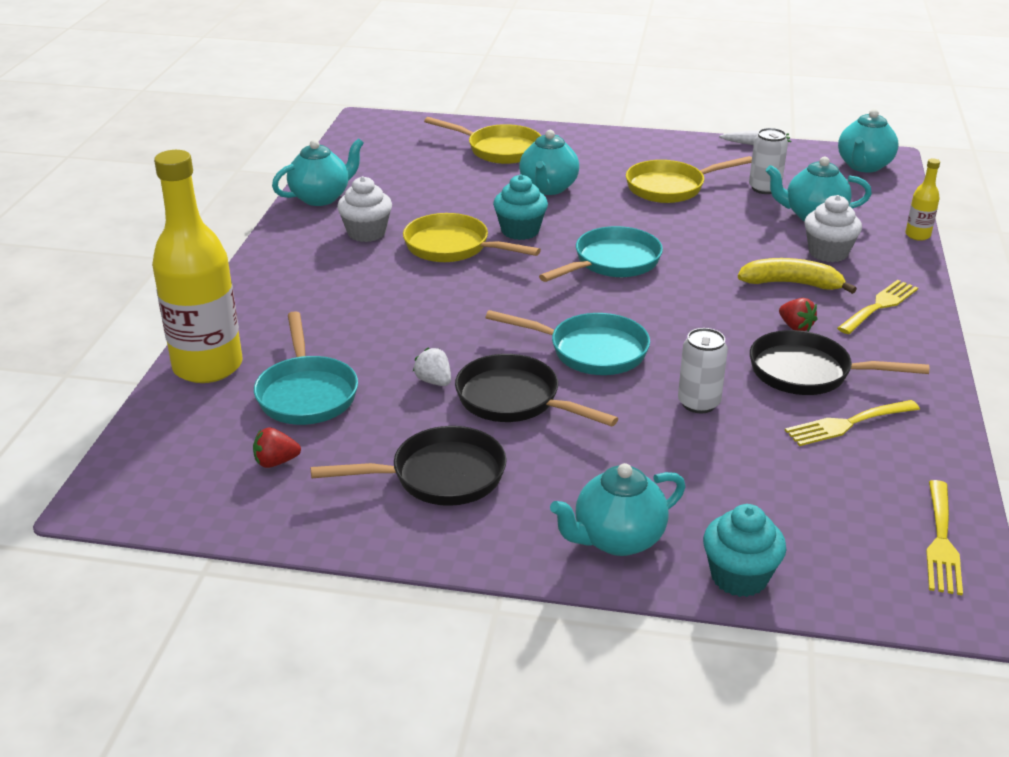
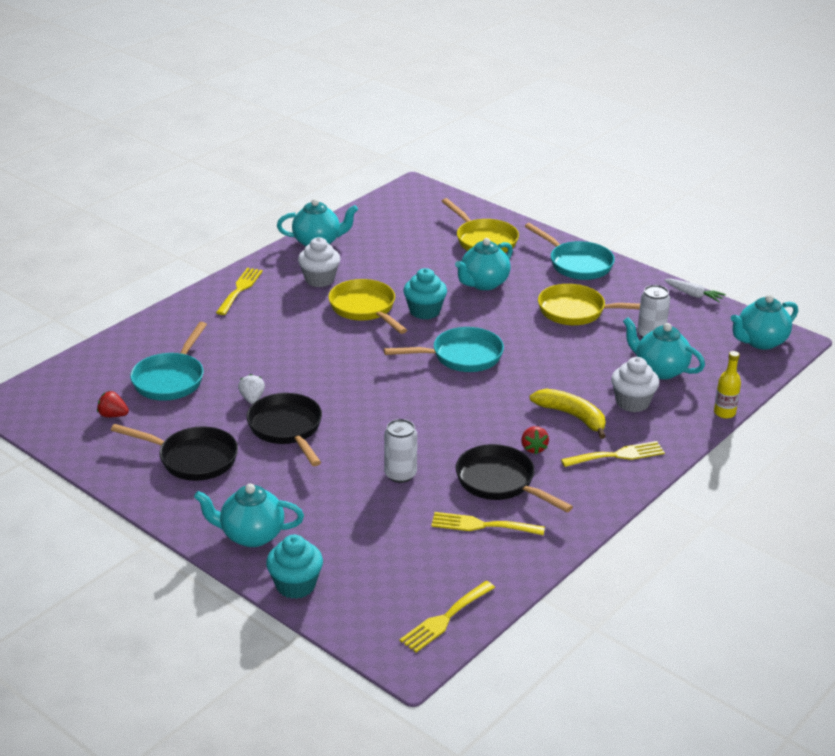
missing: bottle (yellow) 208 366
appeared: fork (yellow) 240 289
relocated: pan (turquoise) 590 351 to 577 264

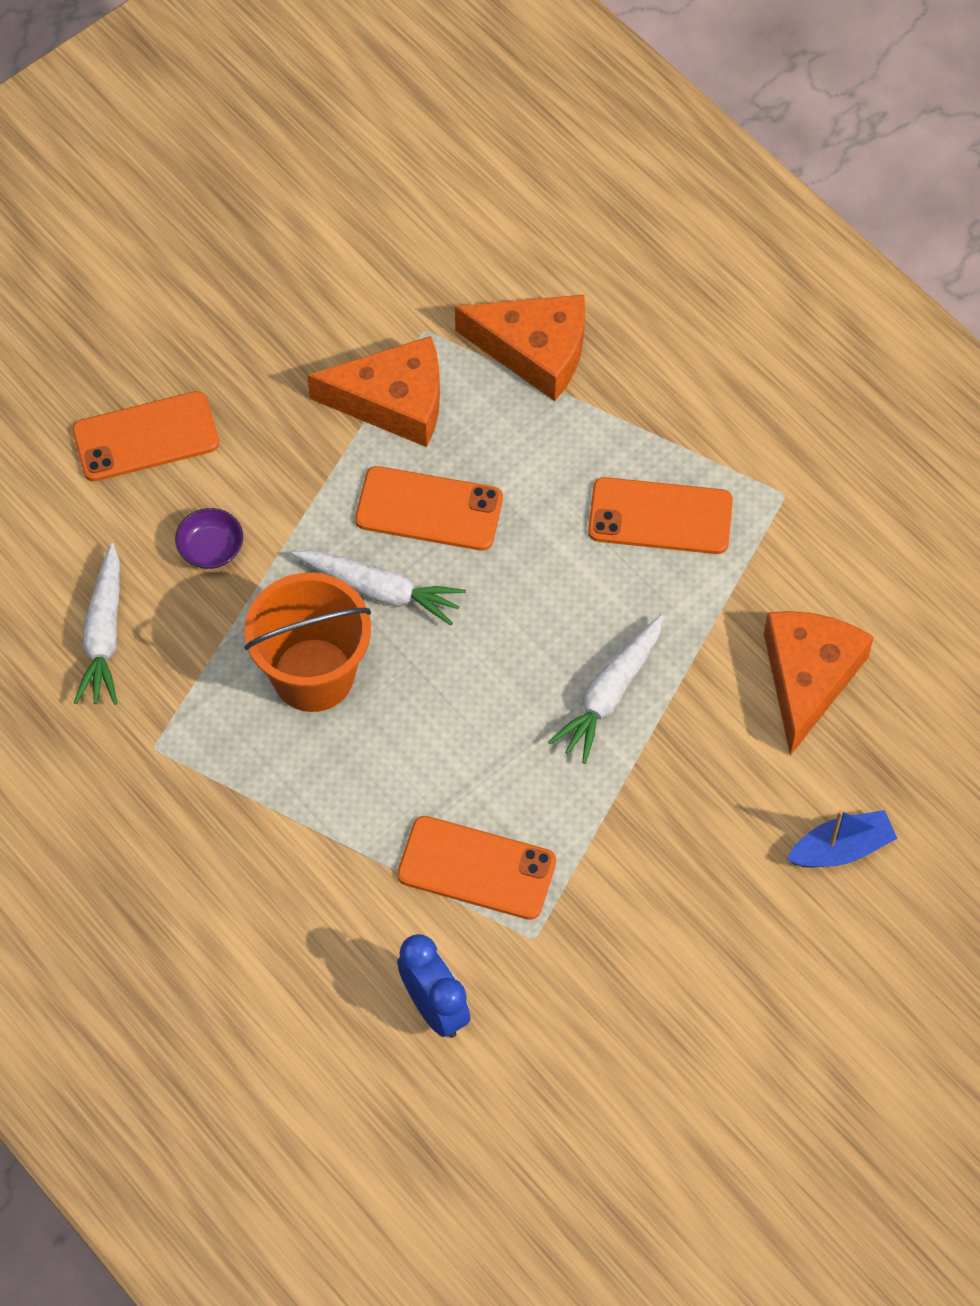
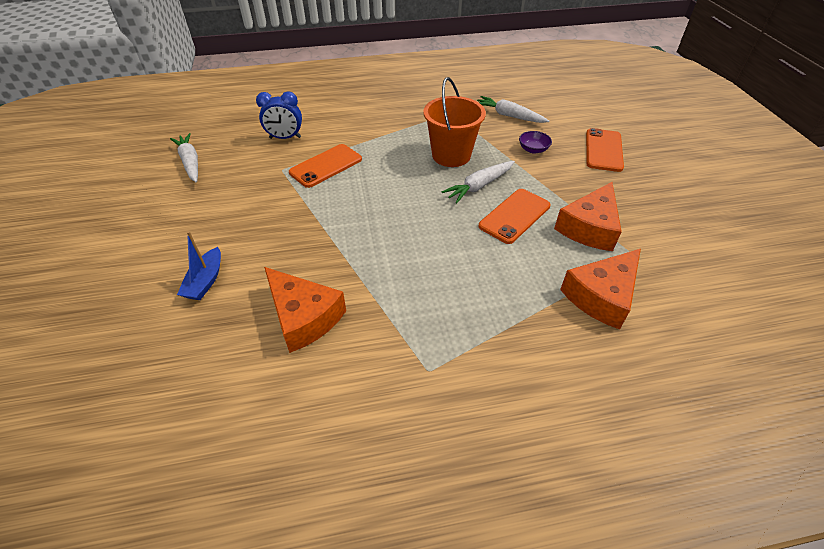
missing: phone (orange) 660 517
relocated: carrot (white) 610 694 to 190 162

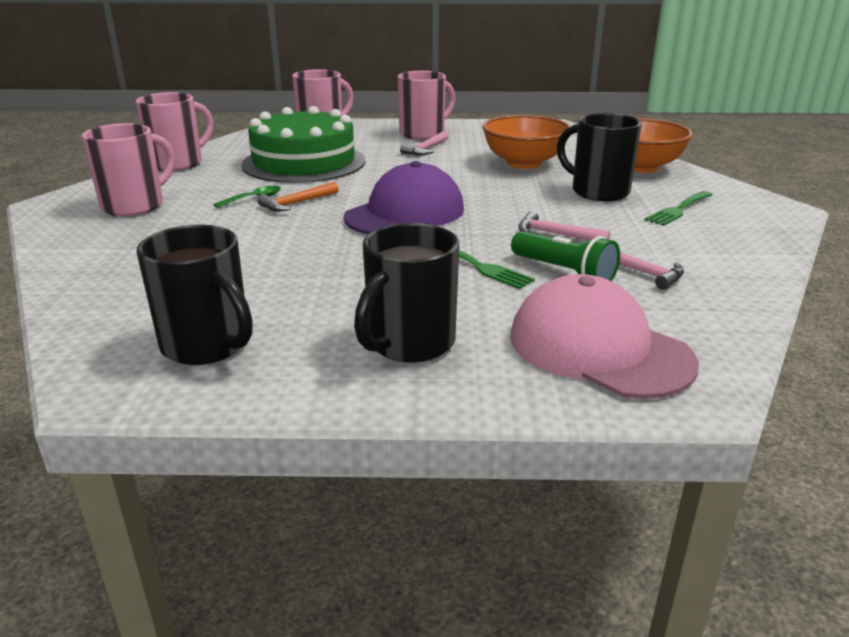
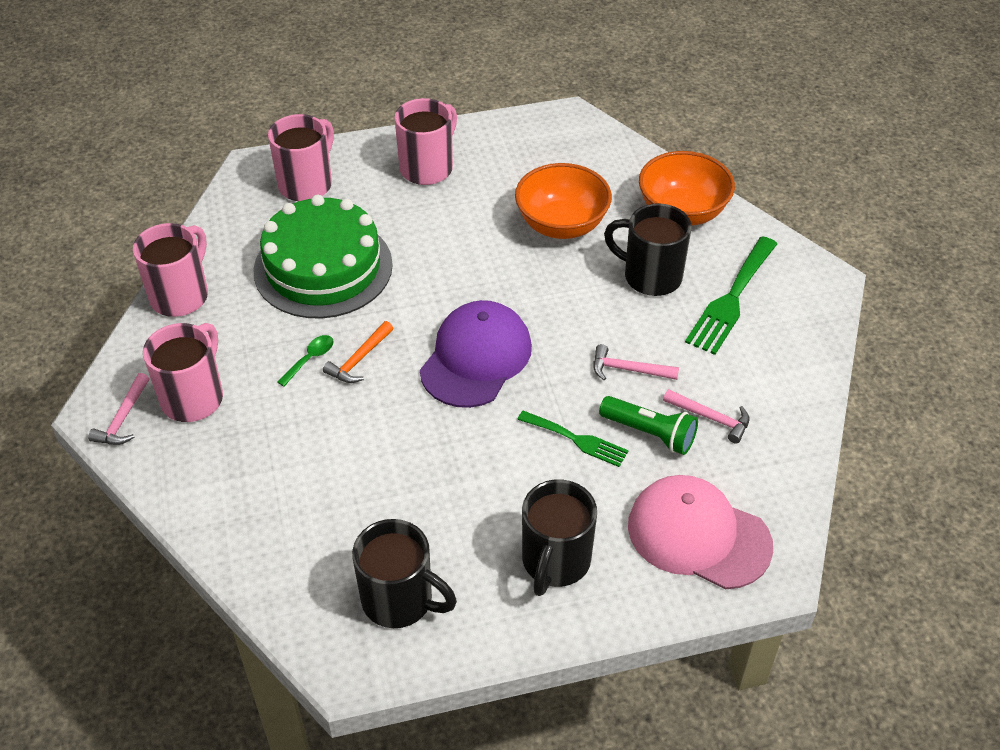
relocated: hammer (pink) 426 149 to 123 418
size: fork (green) 678 210 = 731 299 x1.62

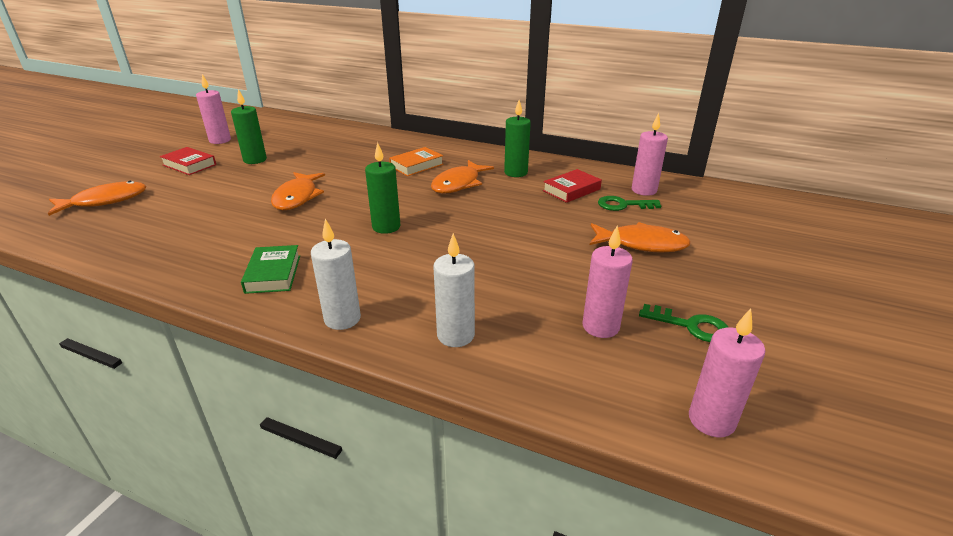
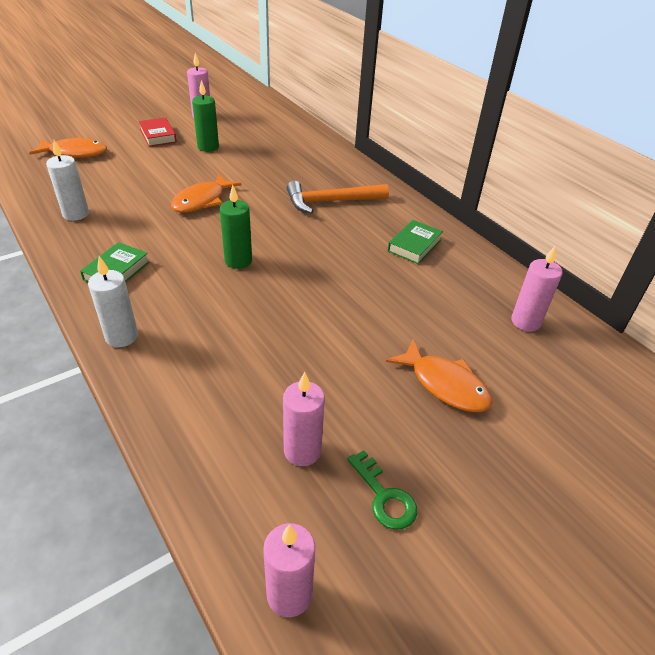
missing: fish (orange) 458 184; book (red) 571 190; key (green) 623 205
relocated: candle (white) 455 335 to 76 214
exchanged: book (orange) 416 165 to hammer (orange) 331 201; candle (green) 516 173 to book (green) 414 245

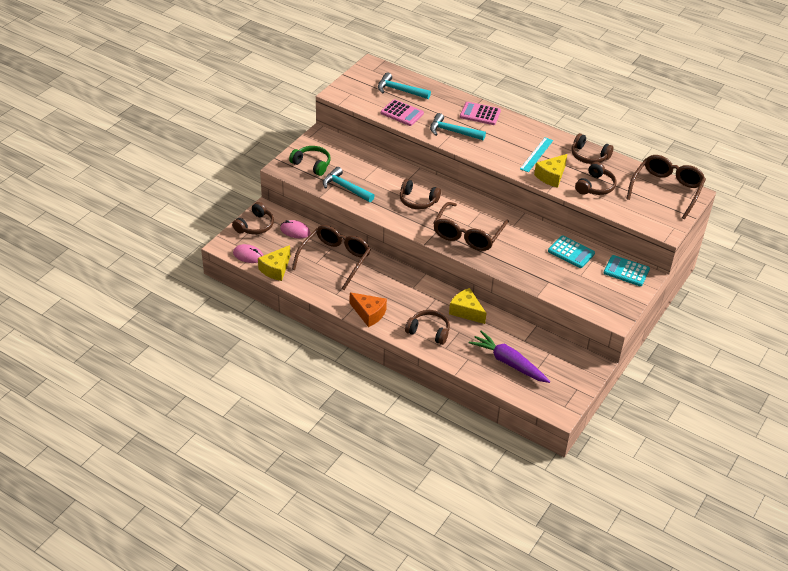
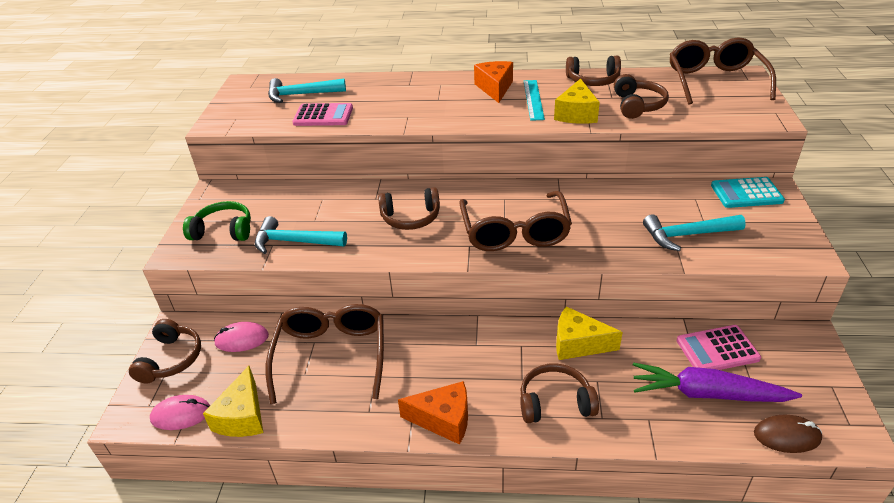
missing: calculator (turquoise) 571 252
appeared: cheese (orange) 495 88; mouse (brown) 787 436
relocated: hammer (turquoise) 453 132 to 687 235; calculator (pink) 480 114 to 717 350

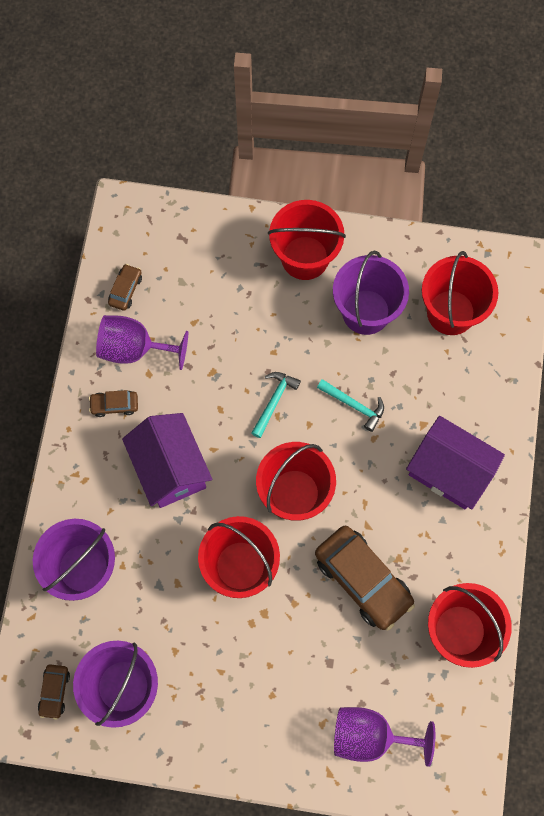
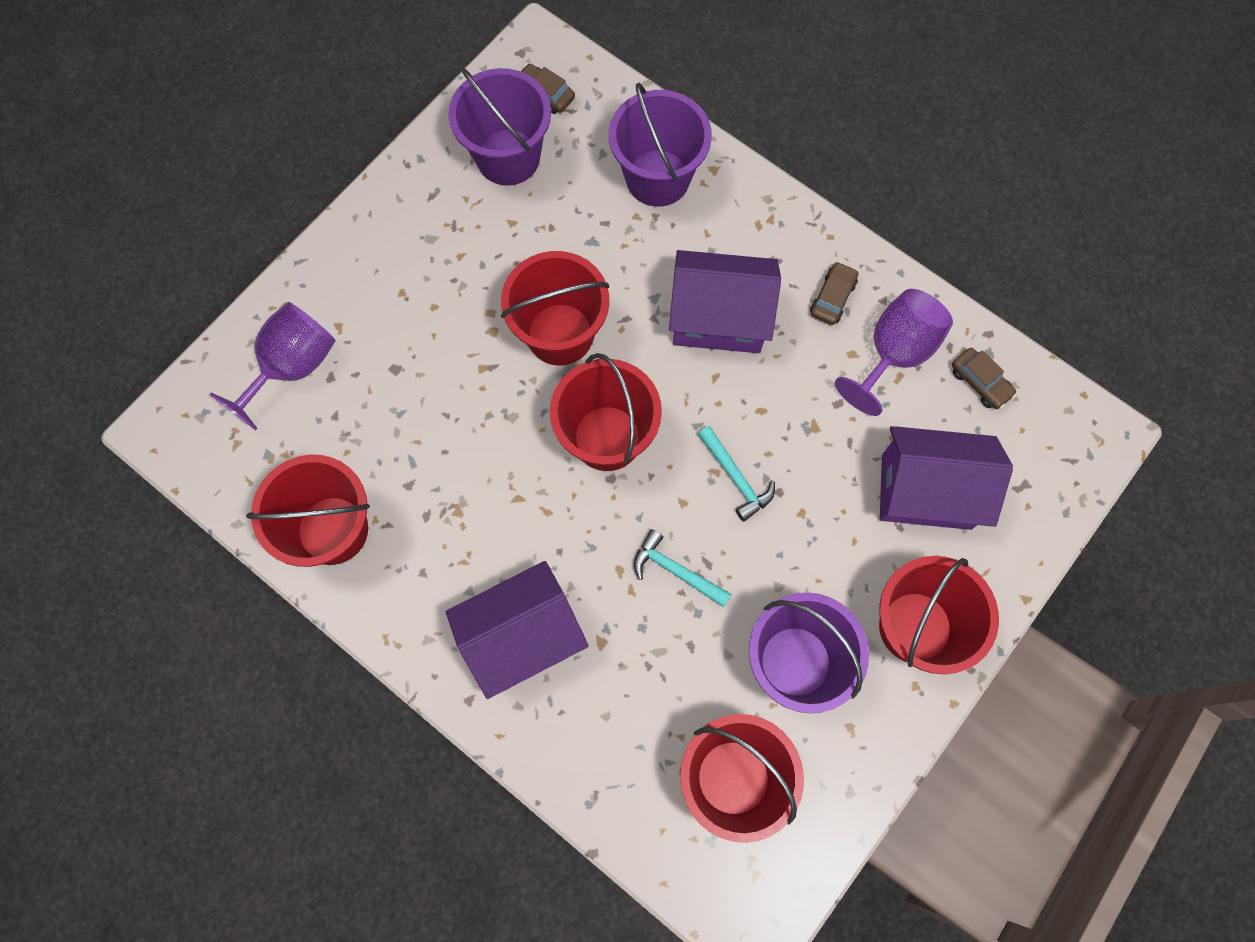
missing: car (brown) 363 580
appeared: house (purple) 926 491
spun: hammer (turquoise) 354 405 = 676 571 60 degrees clockwise

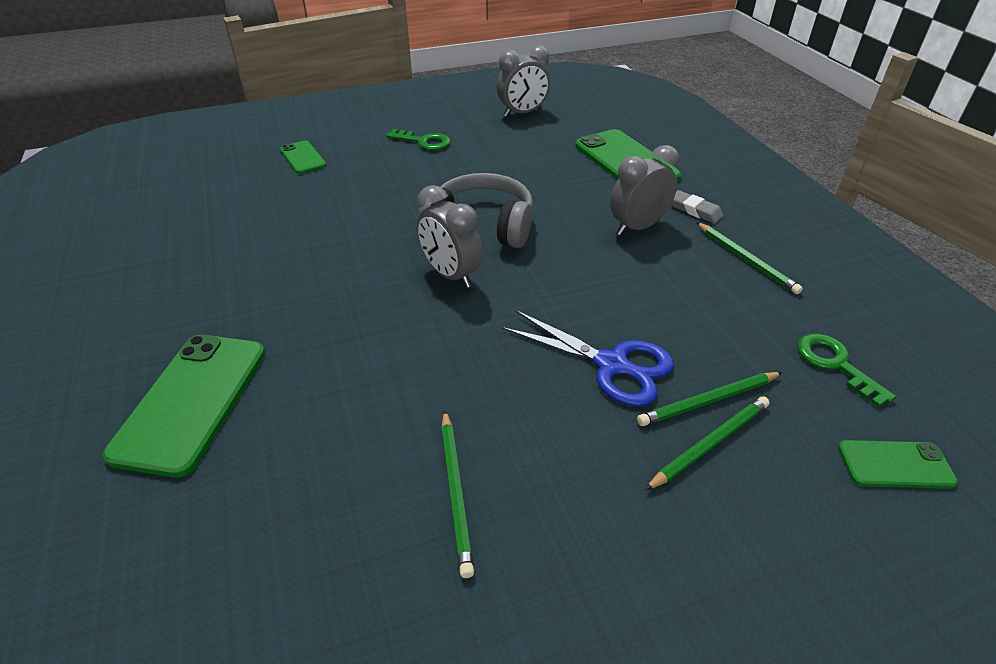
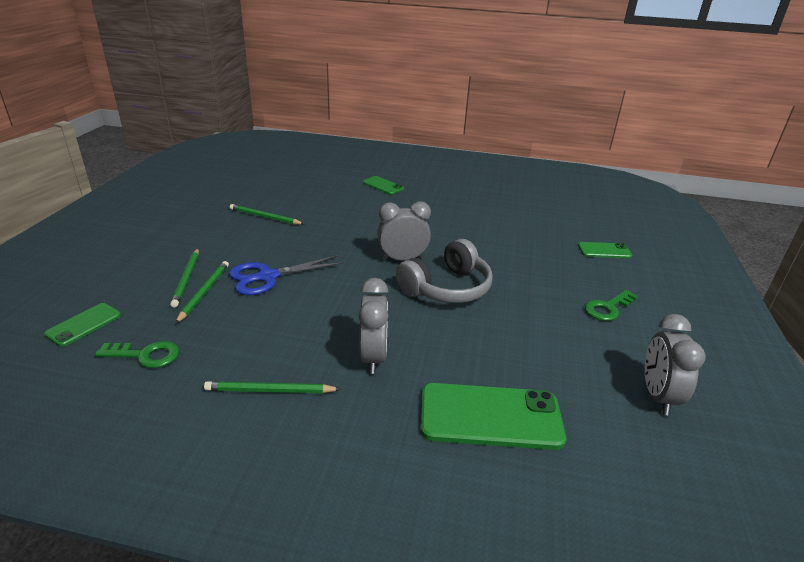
missing: eraser (grey) 695 210
size: phone (green) 191 401 = 383 186 x0.54

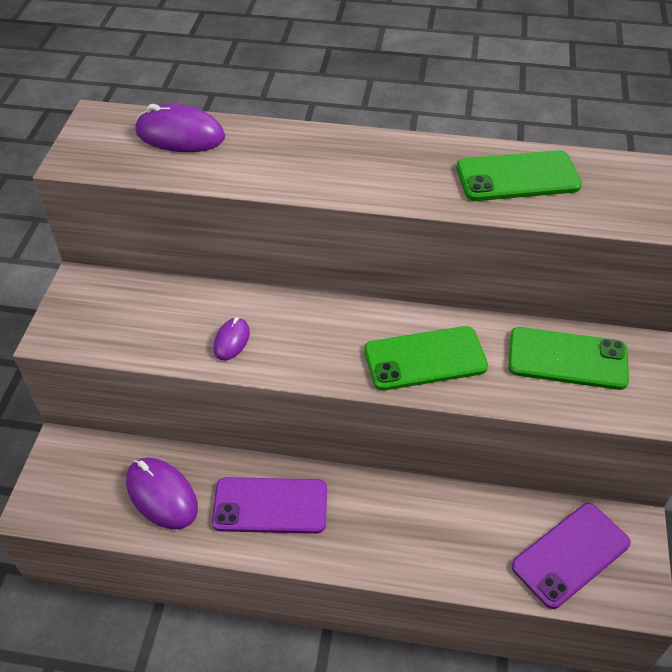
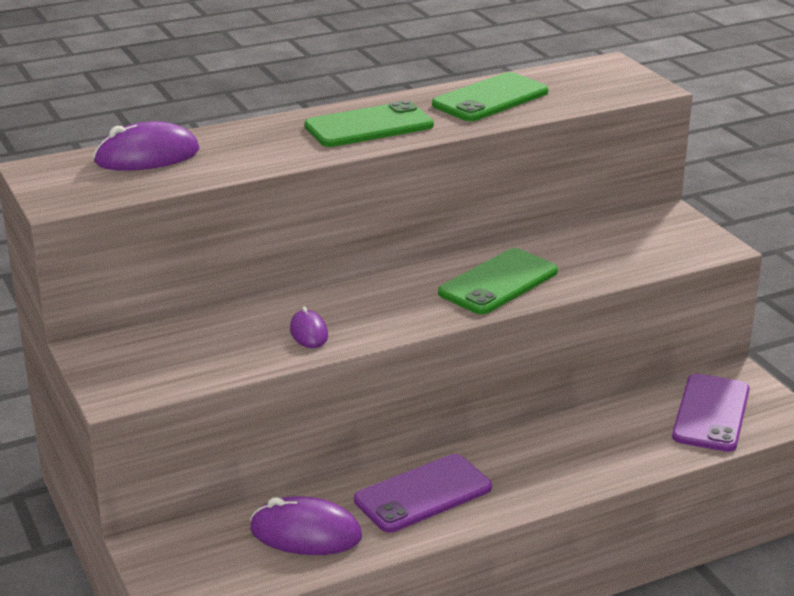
relocated: phone (green) 567 359 to 369 126

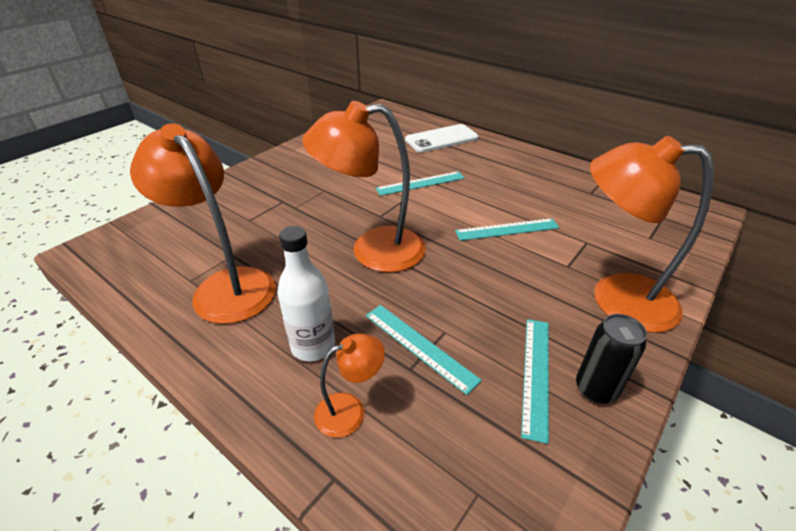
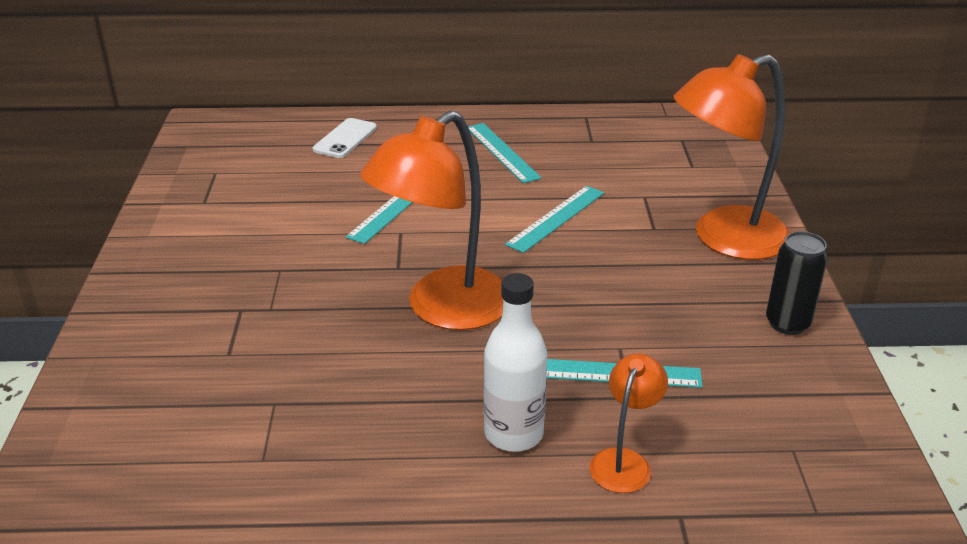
missing: lamp (orange) 226 285
relocated: ruler (turquoise) 536 374 to 502 152
size: phone (white) 441 139 = 345 139 x0.67

